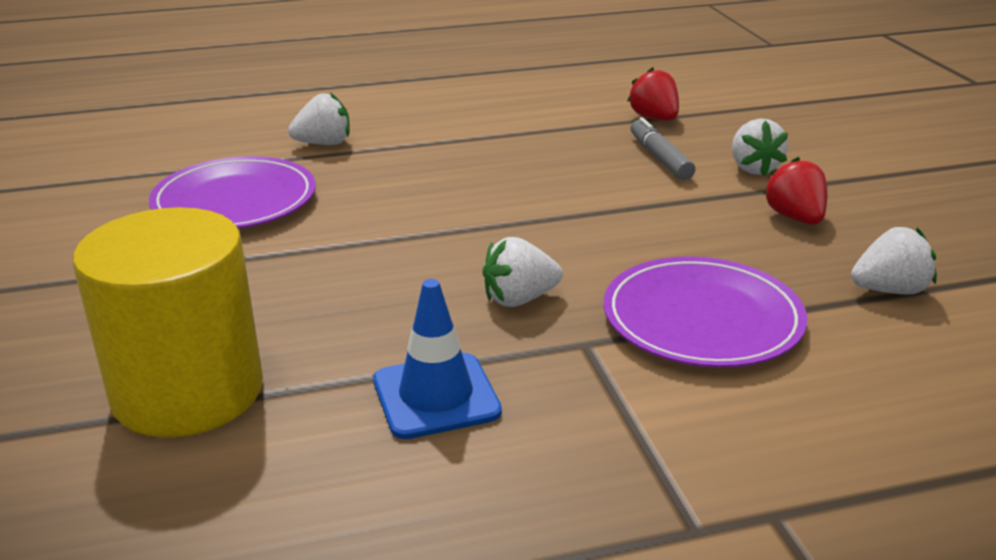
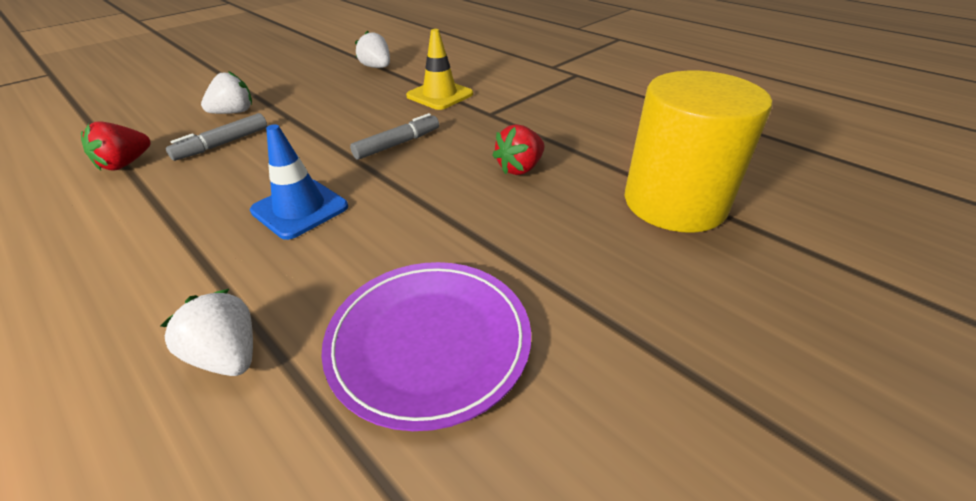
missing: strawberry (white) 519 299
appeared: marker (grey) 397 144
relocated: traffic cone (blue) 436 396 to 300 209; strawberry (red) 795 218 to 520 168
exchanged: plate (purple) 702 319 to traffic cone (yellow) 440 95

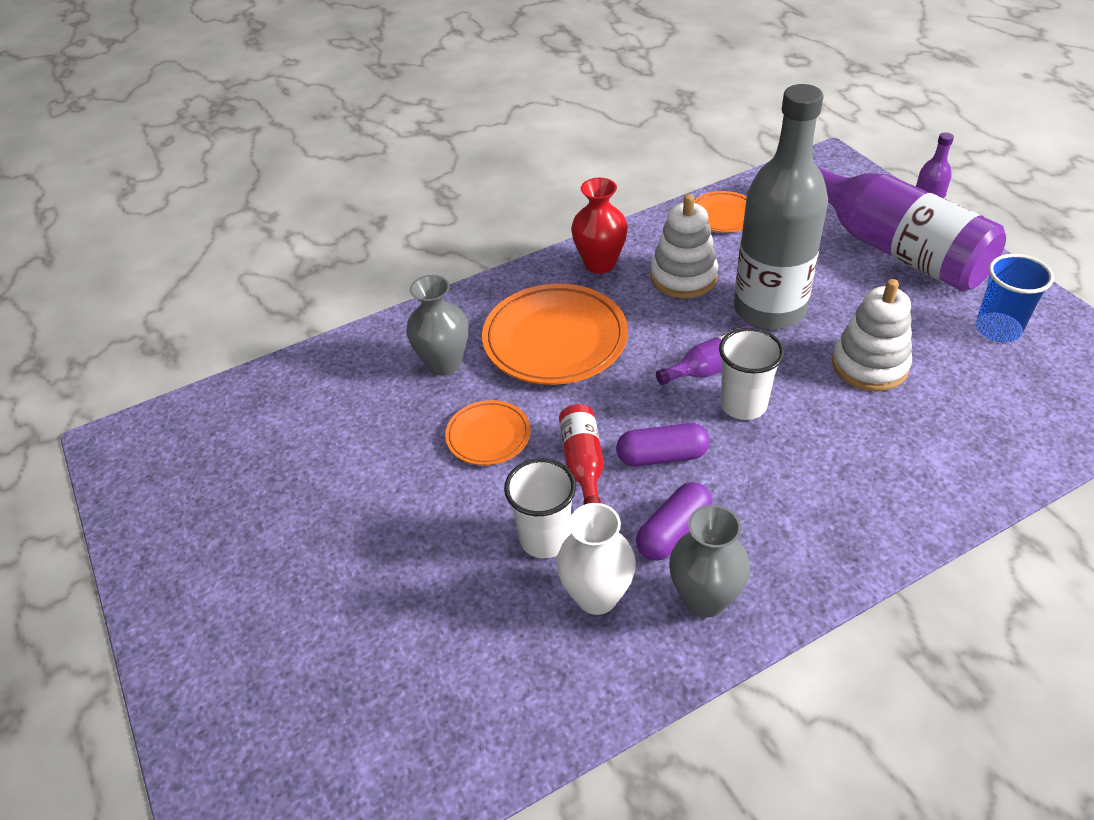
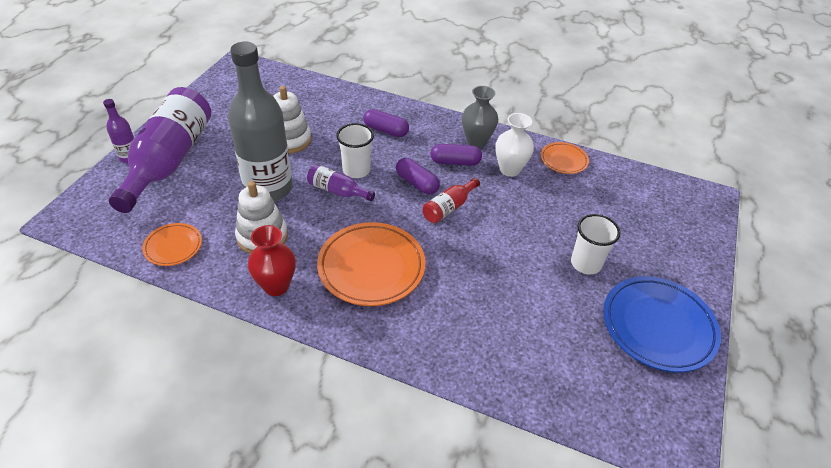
missing: vase (grey) 444 363; cup (blue) 998 329
appeared: capsule (purple) 386 130; plate (blue) 658 326
relocated: plate (orange) 488 436 to 563 160; cup (white) 545 538 to 585 264

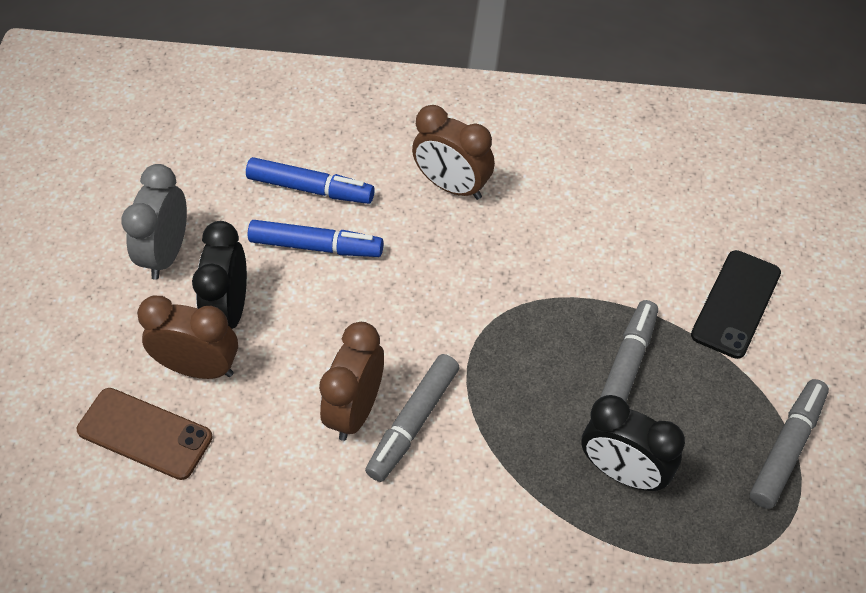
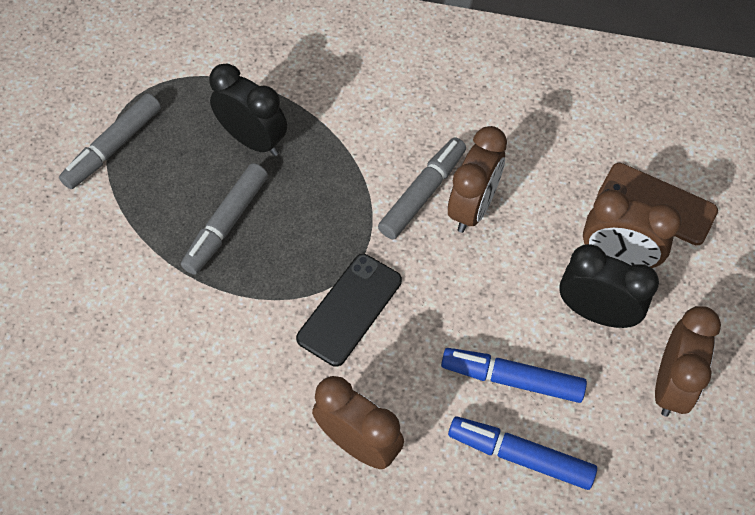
relocated: phone (black) 736 304 to 349 309
colour: clock (grey) 166 254 to clock (brown) 670 385
spun: clock (black) 229 311 = 596 313 75 degrees counterclockwise

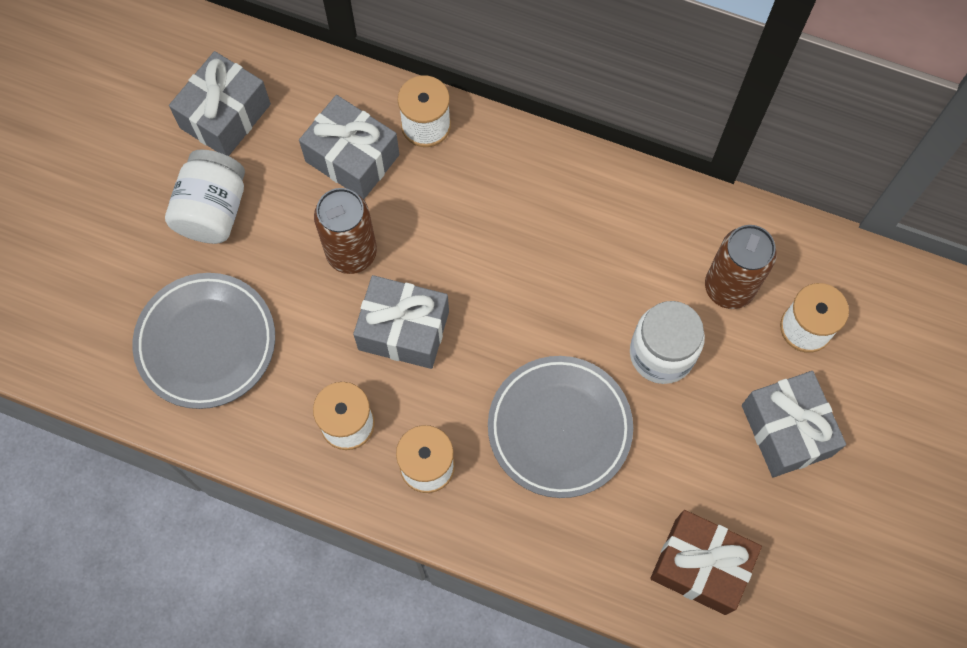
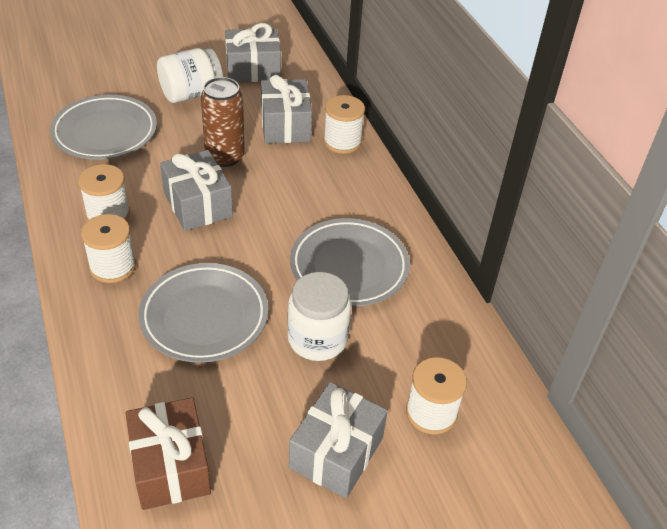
missing: can (brown) 729 287
appeared: plate (grey) 349 267

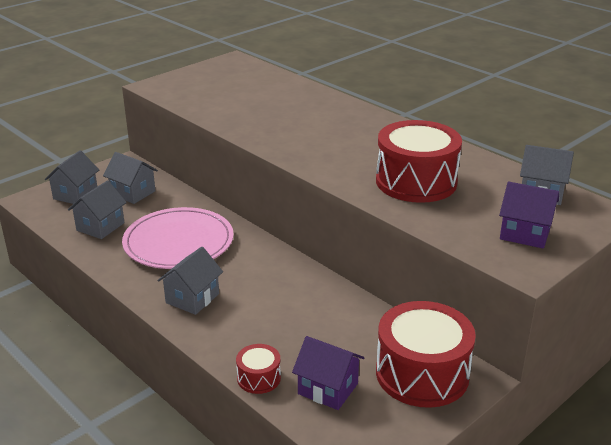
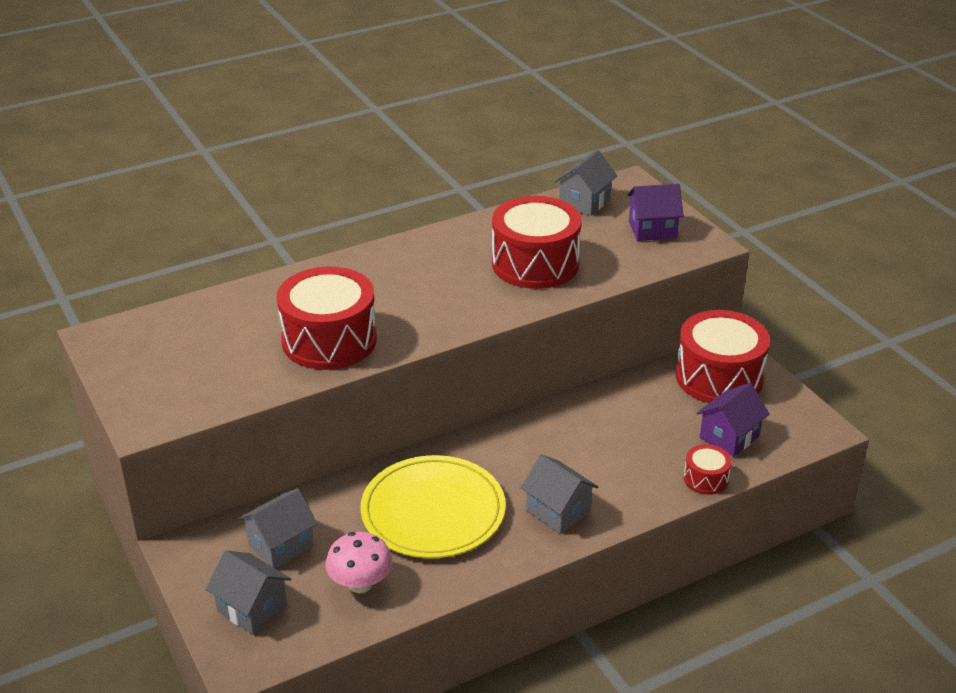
appeared: drum (red) 329 340
exchanged: house (grey) 100 226 to mushroom (pink) 360 584
colour: plate (pink) 178 242 to plate (yellow) 433 511
spun: house (purple) 525 233 = 652 229 45 degrees clockwise

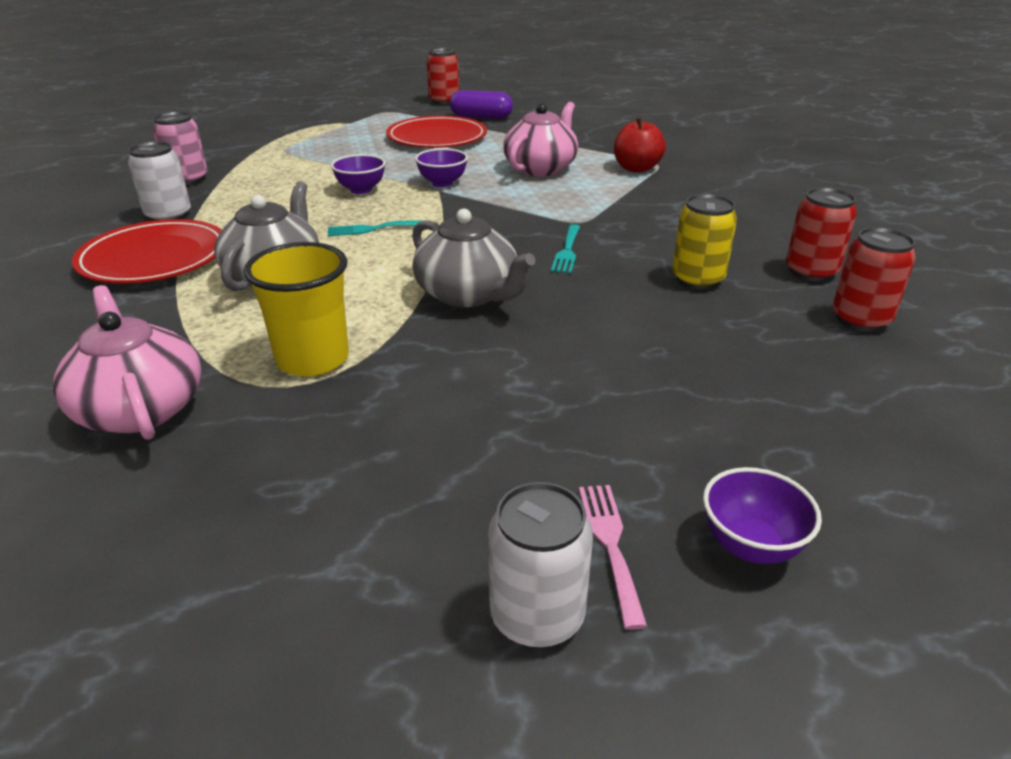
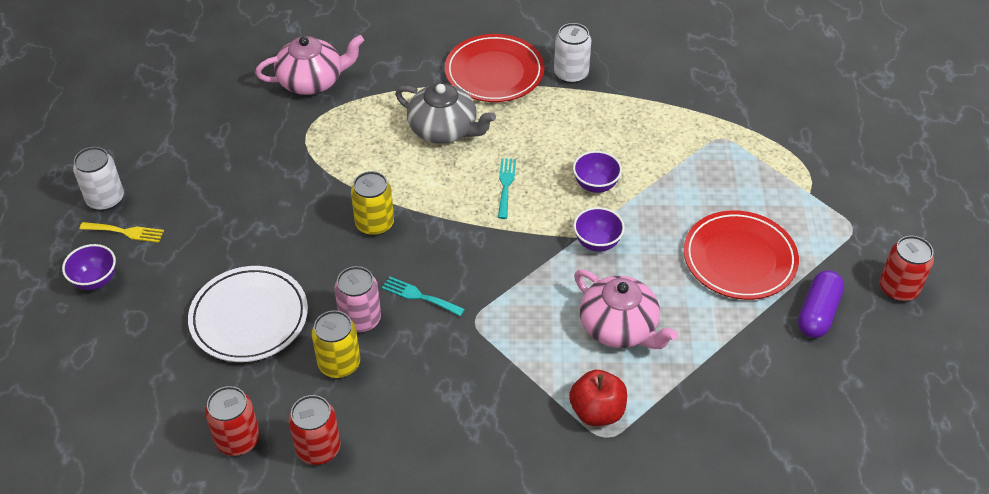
missing: cup (yellow) 313 359
appeared: plate (white) 249 317
relocated: can (pink) 188 179 to 360 319
exchanged: teapot (grey) 468 294 to can (yellow) 374 224
colour: fork (pink) 610 544 to fork (yellow) 126 232

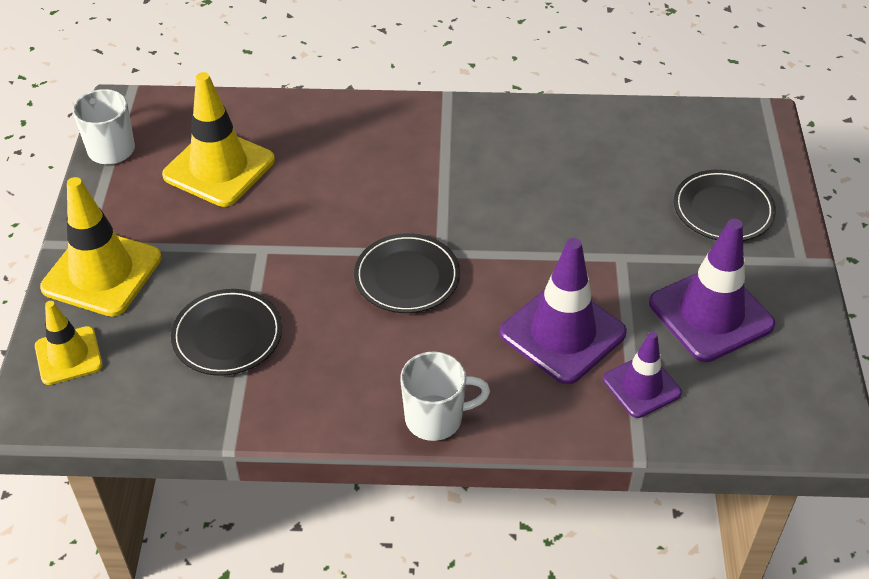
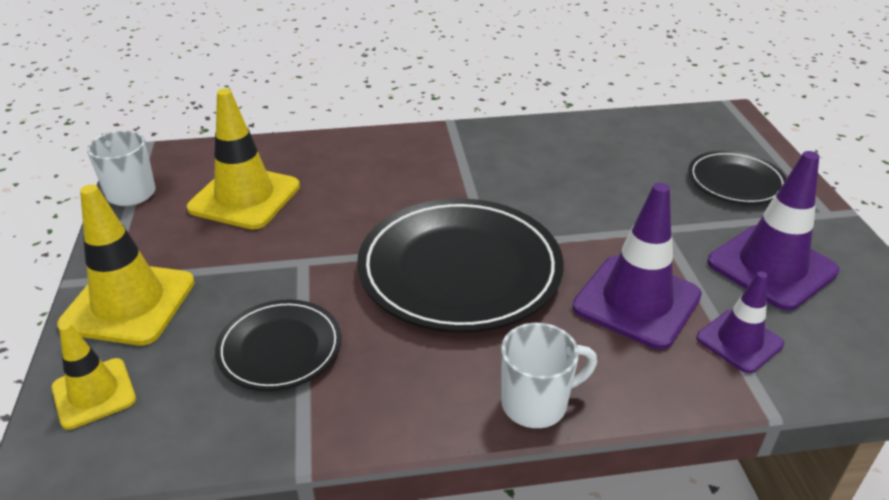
size: plate (black) 407 277 = 460 269 x1.84

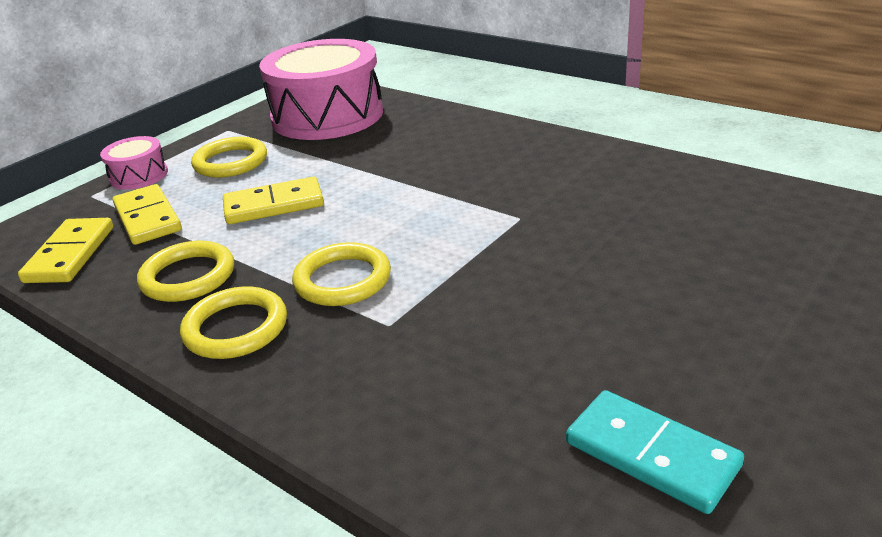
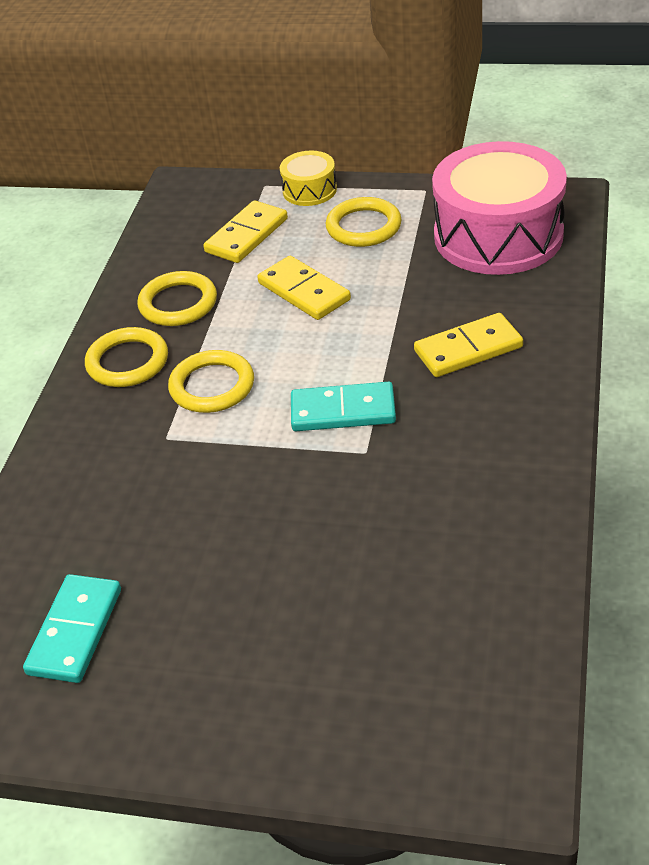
appeared: domino (turquoise) 343 411
relocated: domino (yellow) 70 254 to 468 349
colour: drum (pink) 139 175 to drum (yellow) 309 190

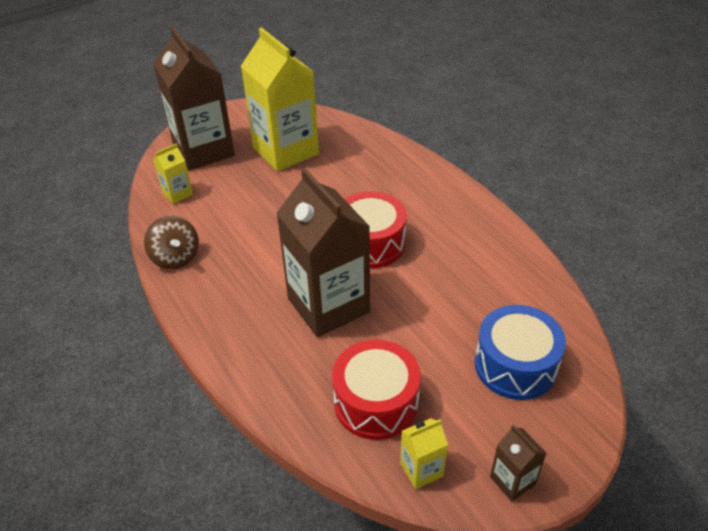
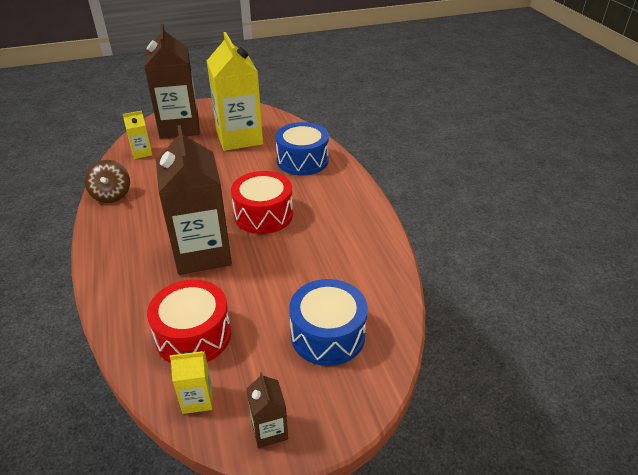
appeared: drum (blue) 302 160

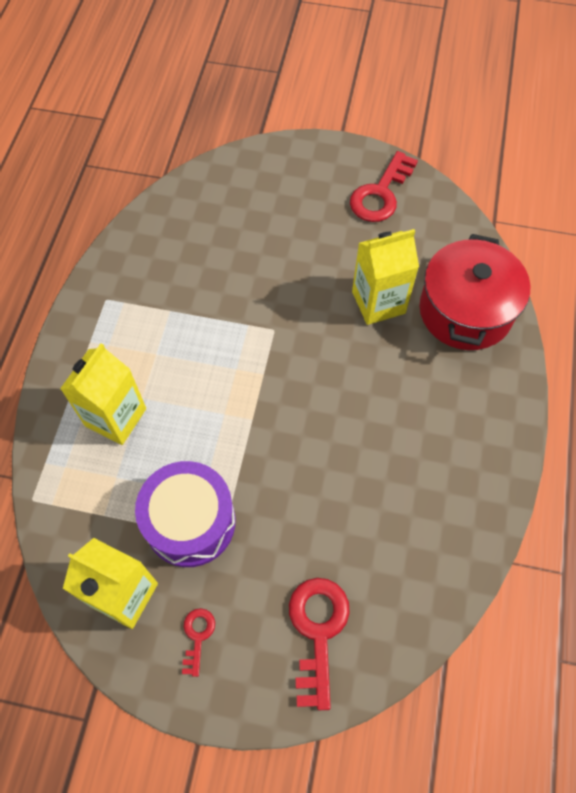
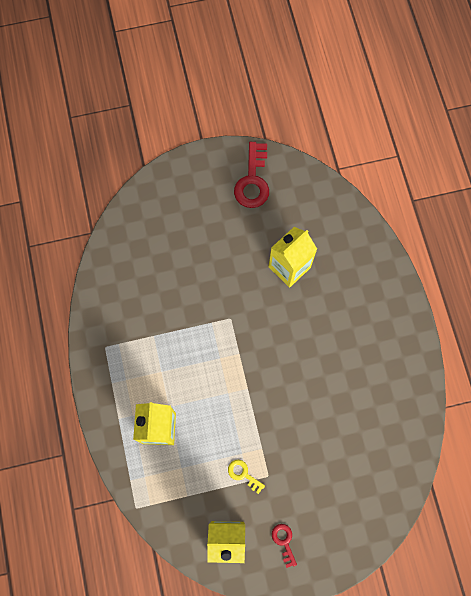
missing: key (red) 317 631; pot (red) 465 311
exchanged: drum (purple) 190 522 to key (yellow) 243 474

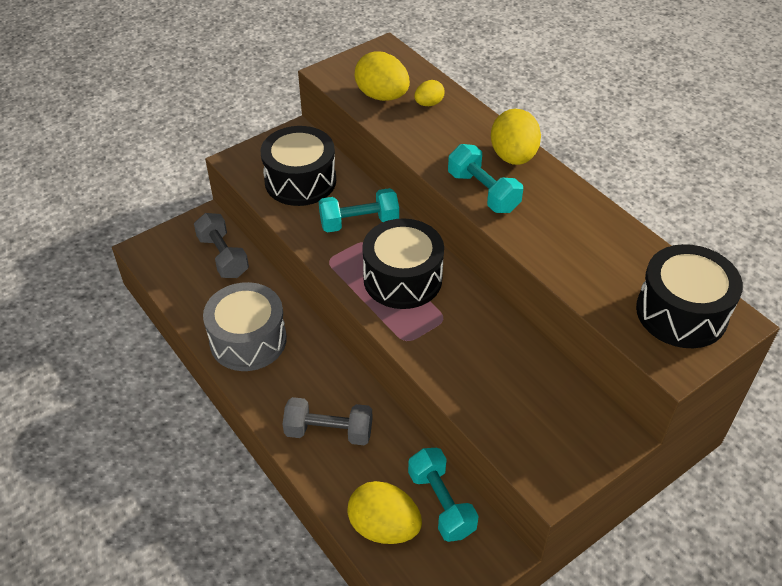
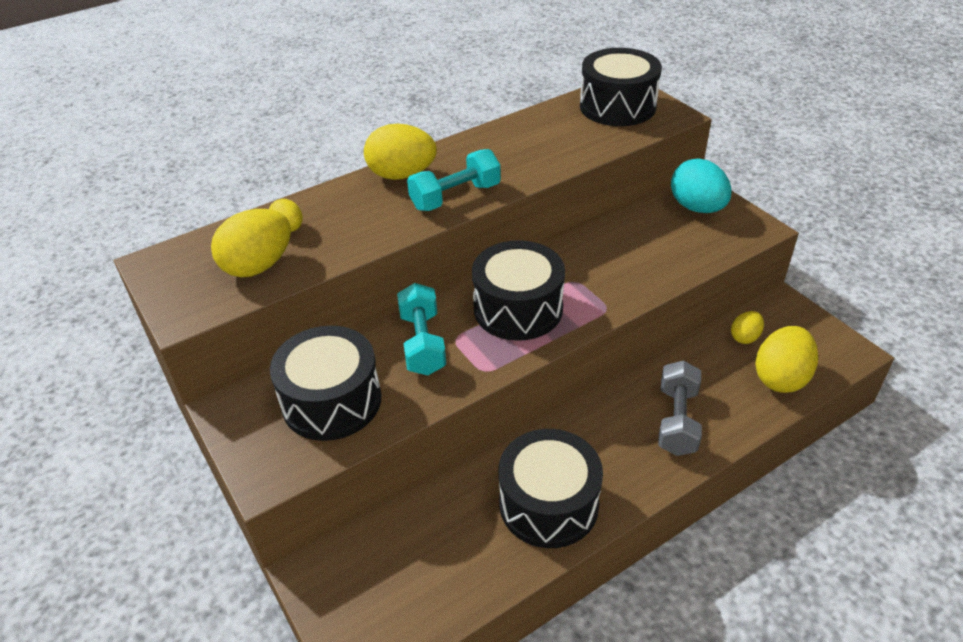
missing: dumbbell (grey) 223 256
appeared: egg (turquoise) 697 208
exchanged: dumbbell (turquoise) 441 503 to egg (yellow) 745 337
colour: drum (grey) 248 340 to drum (black) 548 503

